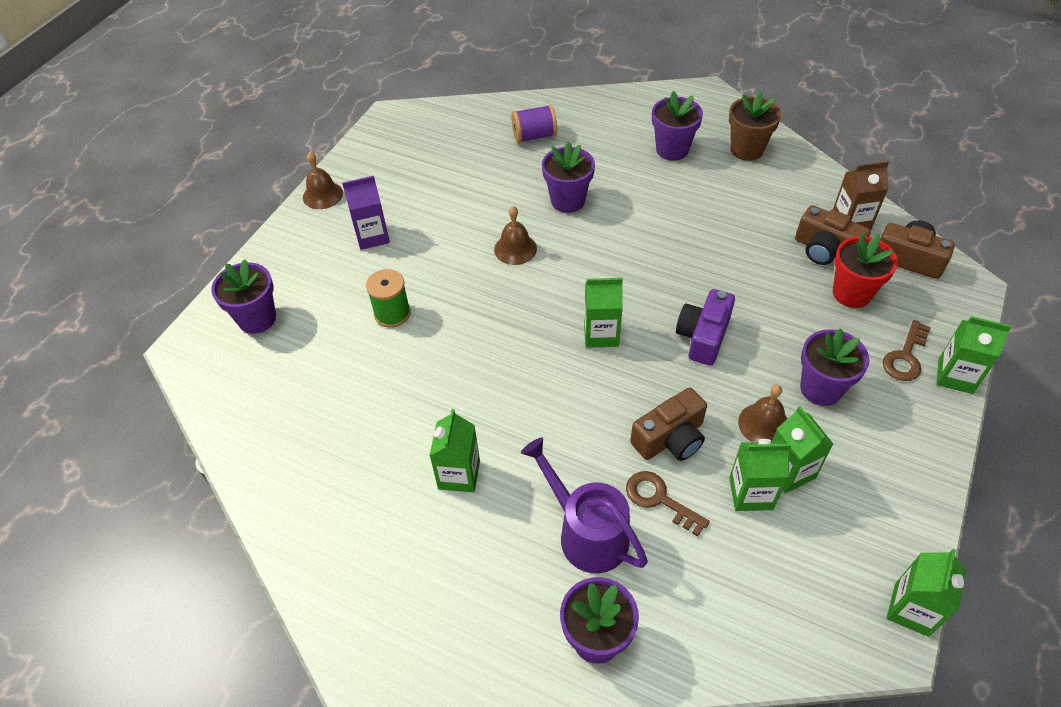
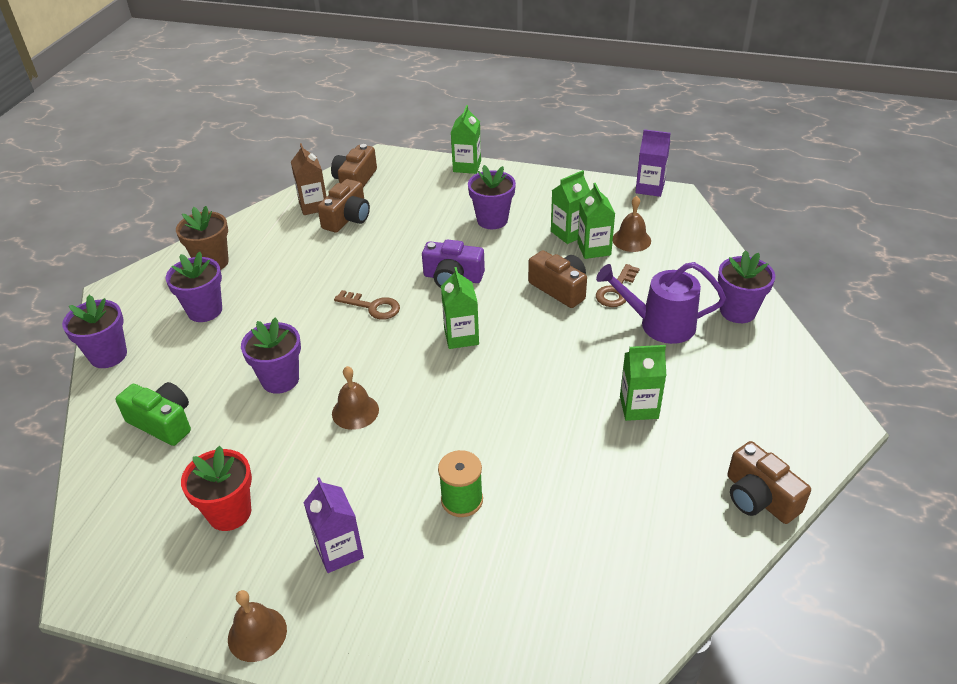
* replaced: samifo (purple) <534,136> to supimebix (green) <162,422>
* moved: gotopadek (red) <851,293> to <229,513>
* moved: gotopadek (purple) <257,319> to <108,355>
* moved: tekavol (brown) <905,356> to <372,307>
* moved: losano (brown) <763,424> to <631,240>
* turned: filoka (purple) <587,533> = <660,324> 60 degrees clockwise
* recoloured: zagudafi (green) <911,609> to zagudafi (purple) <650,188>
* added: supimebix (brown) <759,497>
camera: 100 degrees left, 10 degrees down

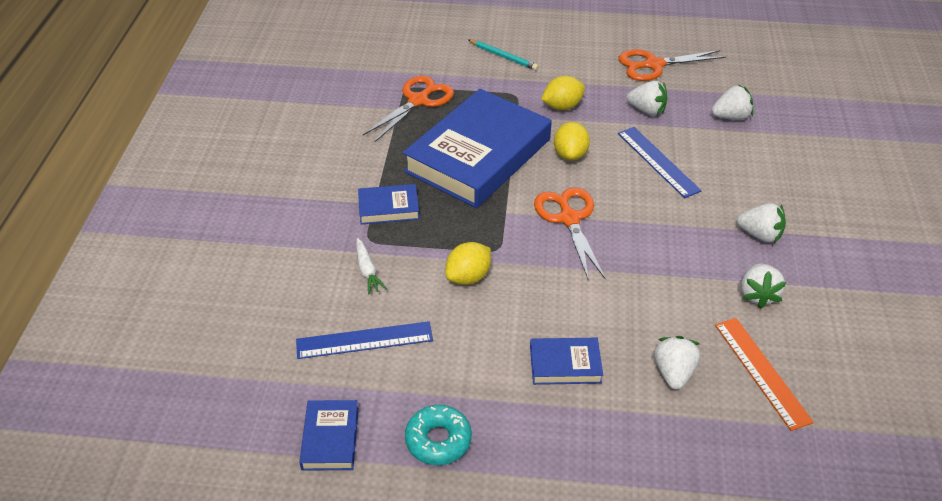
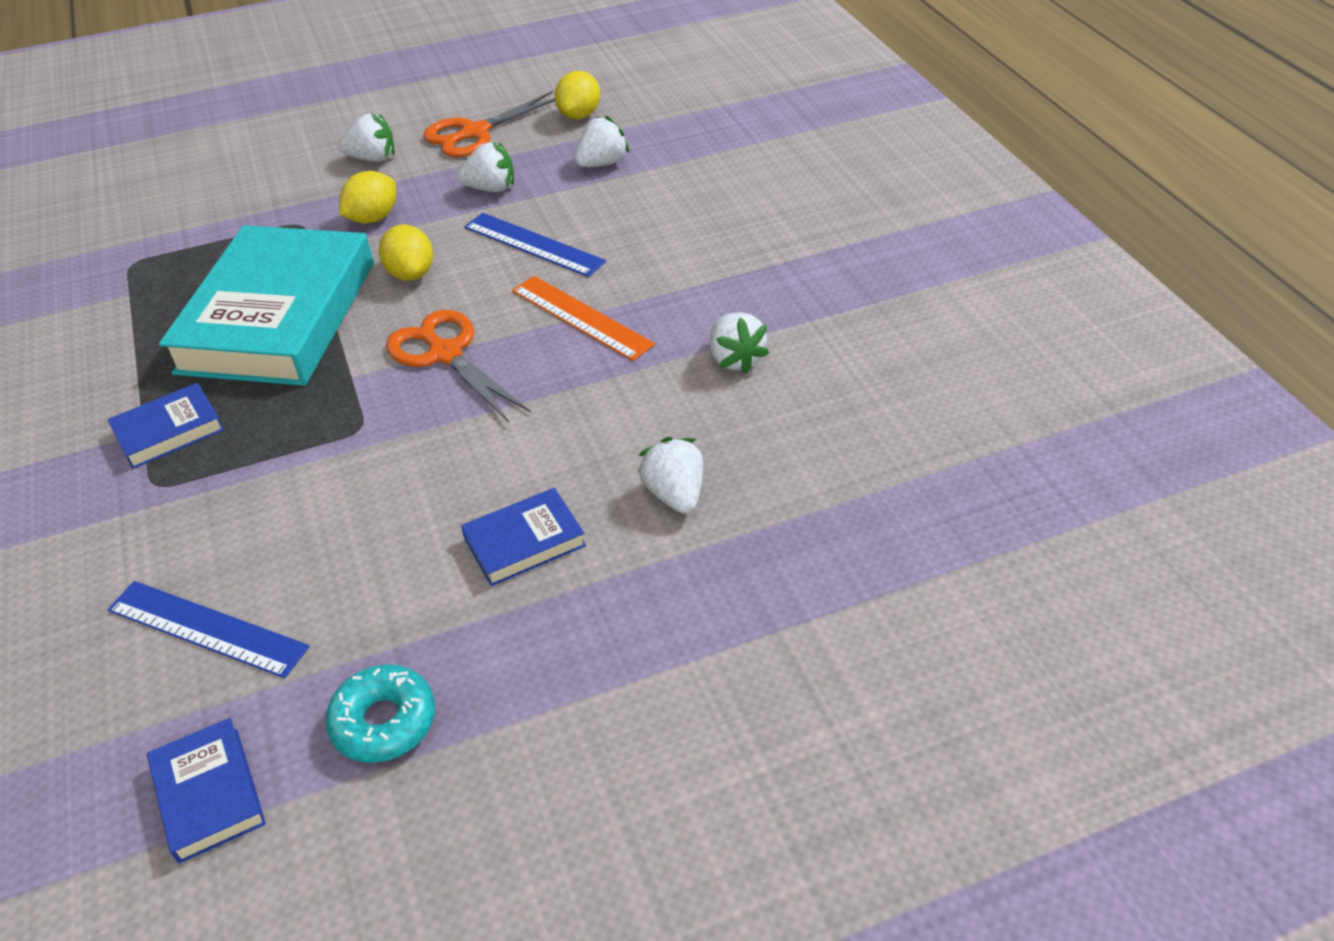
* removed: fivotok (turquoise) <503,56>
* removed: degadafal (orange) <418,101>
* recoloured: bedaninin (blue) <478,155> to bedaninin (turquoise) <278,316>
* moved: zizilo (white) <760,235> to <372,158>
* removed: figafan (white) <367,271>
* moved: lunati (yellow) <468,277> to <579,115>
* moved: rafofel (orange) <761,372> to <581,317>
* turned: rafofel (blue) <364,340> = <206,629> 60 degrees clockwise
camera: 25 degrees left, 0 degrees up

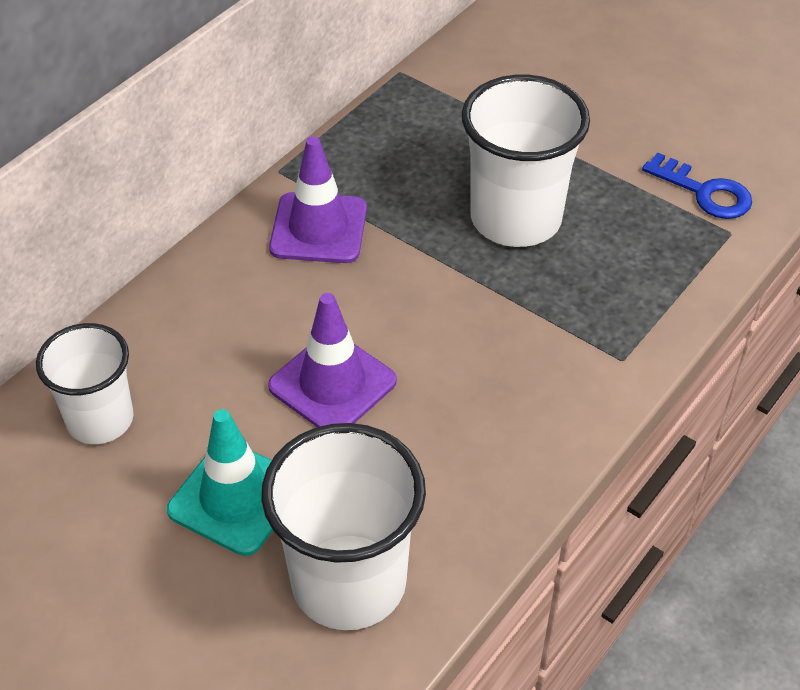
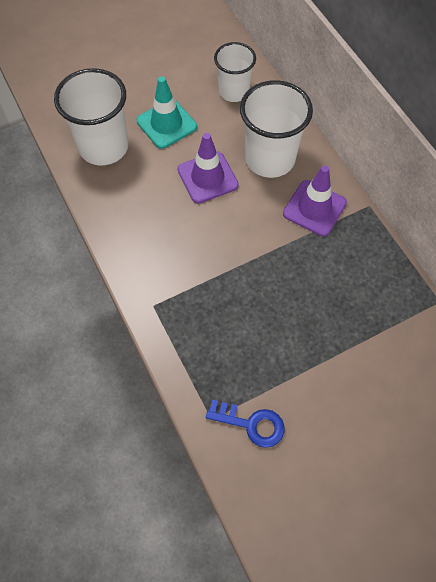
* moved: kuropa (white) <516,219> to <270,159>
* turned: tekavol (blue) <705,192> = <251,424> 135 degrees counterclockwise
camera: 115 degrees right, 15 degrees up

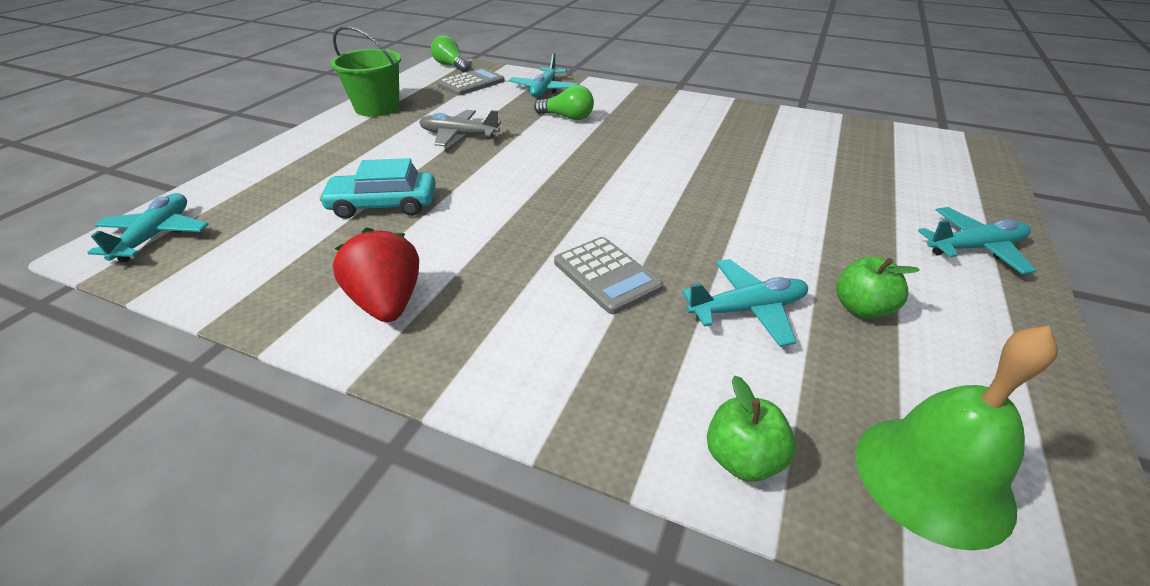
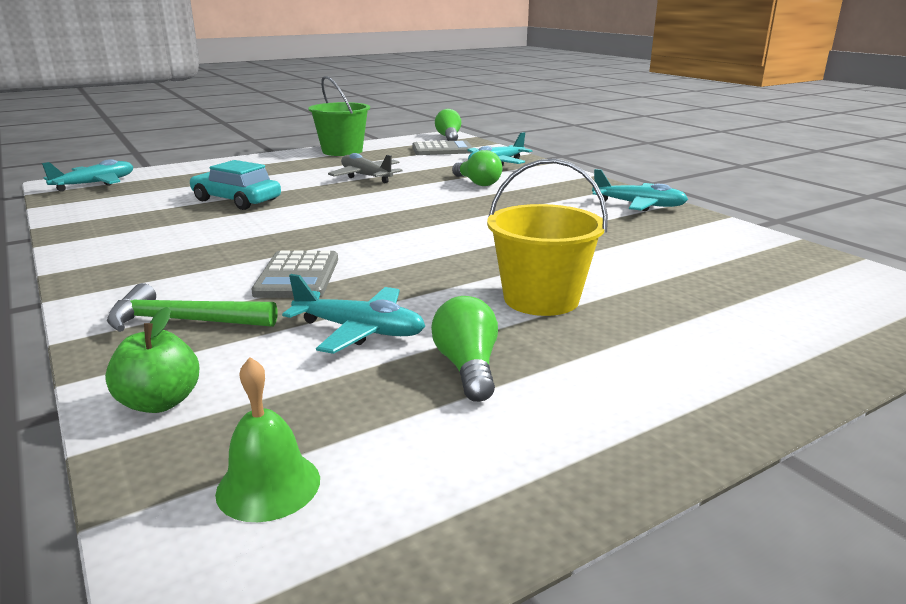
* moved: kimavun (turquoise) <974,248> to <639,205>
* removed: zizilo (red) <387,303>
* replaced: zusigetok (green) <862,308> to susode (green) <467,367>
* resized: losano (green) <932,478> = <268,485> x0.59
* added: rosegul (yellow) <541,299>
* added: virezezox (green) <184,321>
camera: 35 degrees right, 15 degrees down

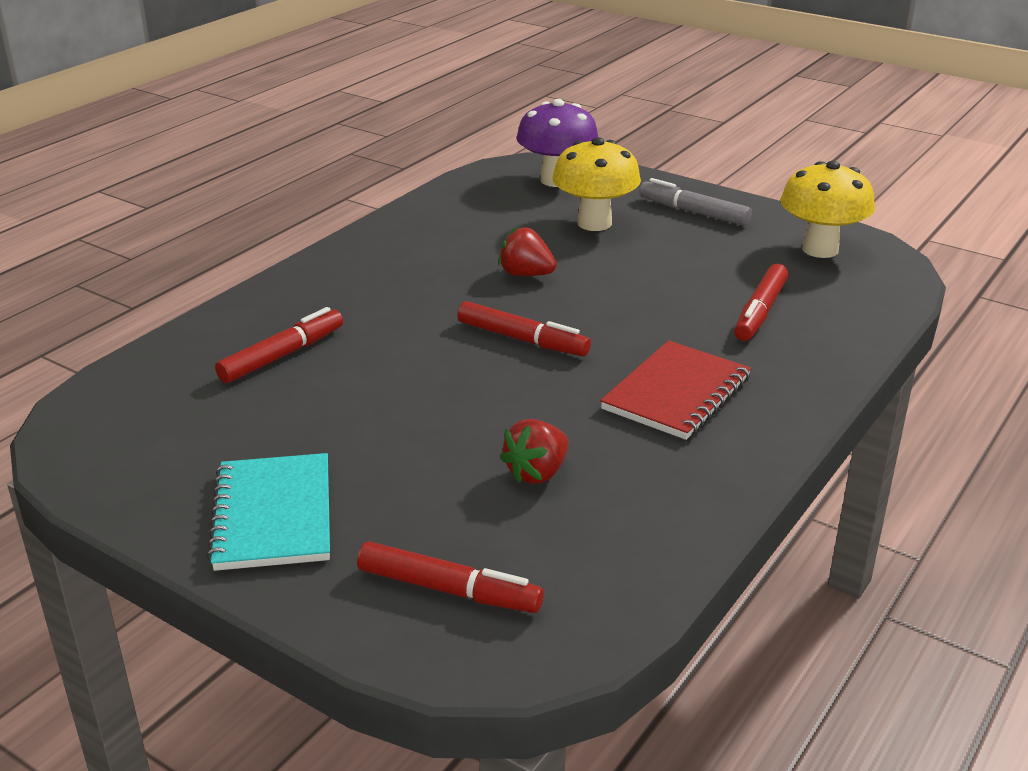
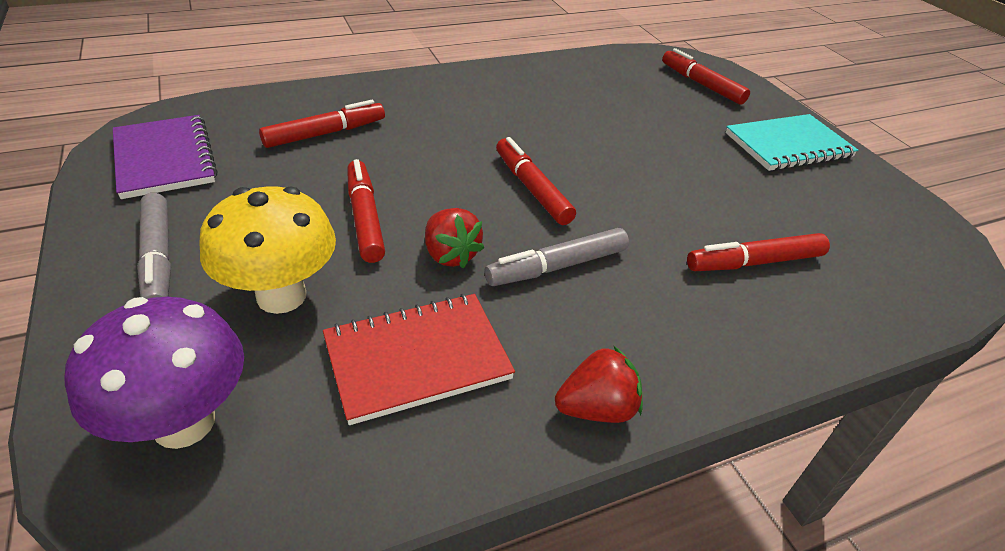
* replaced: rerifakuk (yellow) <820,249> to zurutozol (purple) <164,159>
* moved: zurutozol (red) <676,393> to <417,359>
* moved: zizilo (red) <537,473> to <596,408>
* turned: zurutozol (turquoise) <274,515> = <788,145> 45 degrees clockwise
* added: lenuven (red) <365,218>
* added: lenuven (grey) <557,266>
camera: 150 degrees left, 10 degrees up

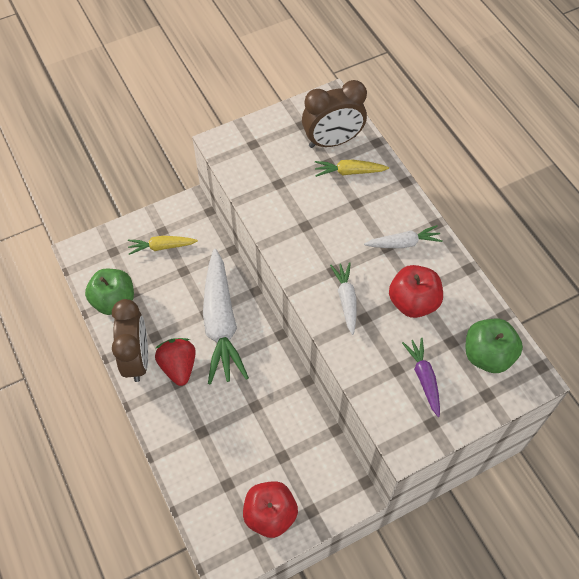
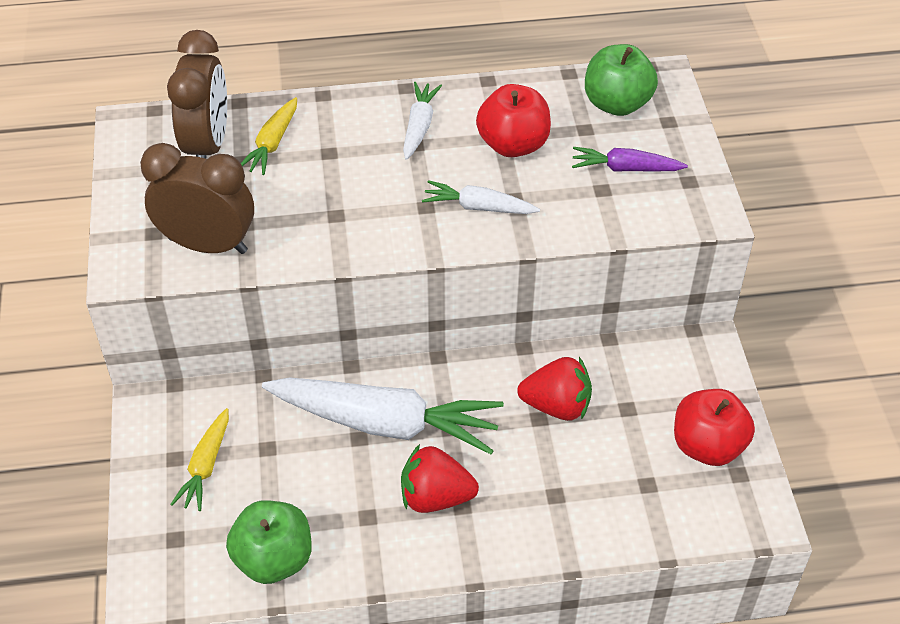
* moved: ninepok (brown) <137,359> to <208,245>
* added: zizilo (red) <557,406>
camera: 70 degrees left, 10 degrees down

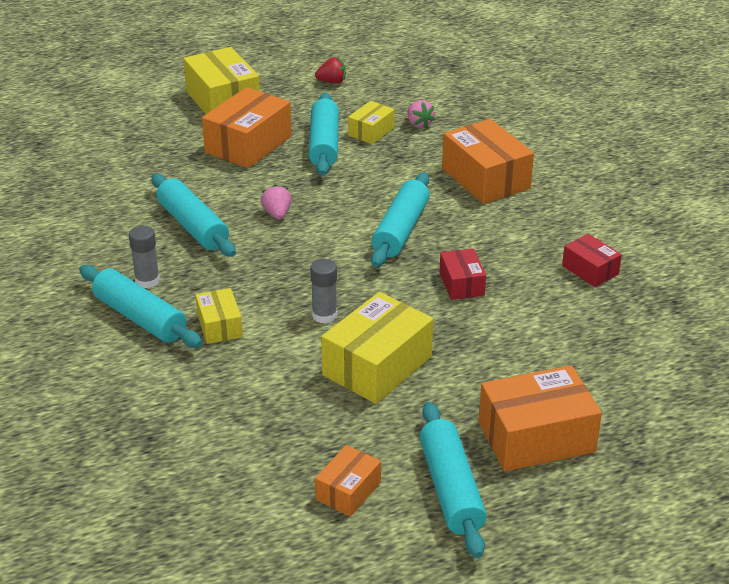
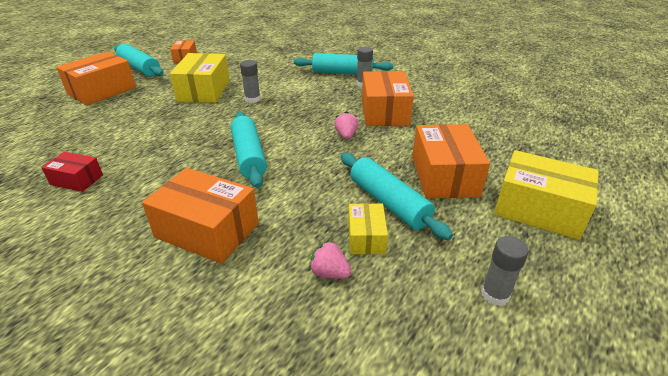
* replaced: zizilo (red) <332,82> to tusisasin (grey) <495,294>
* replaced: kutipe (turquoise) <193,226> to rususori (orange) <384,112>
* turned: zizilo (pink) <277,214> = <346,135> 135 degrees counterclockwise
* removed: rususori (red) <461,284>
* removed: rususori (yellow) <219,326>
camera: 145 degrees right, 0 degrees up

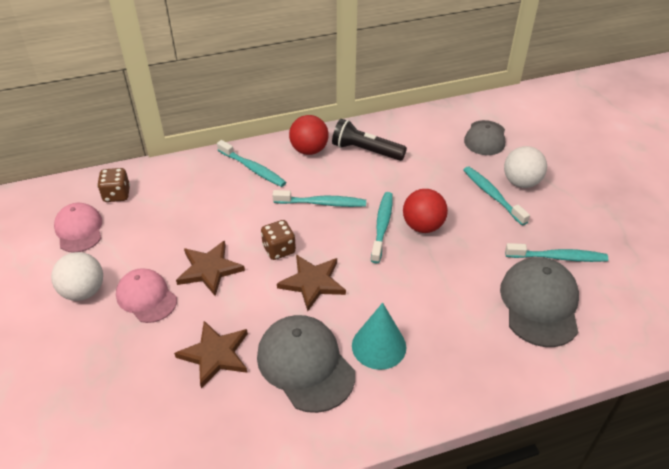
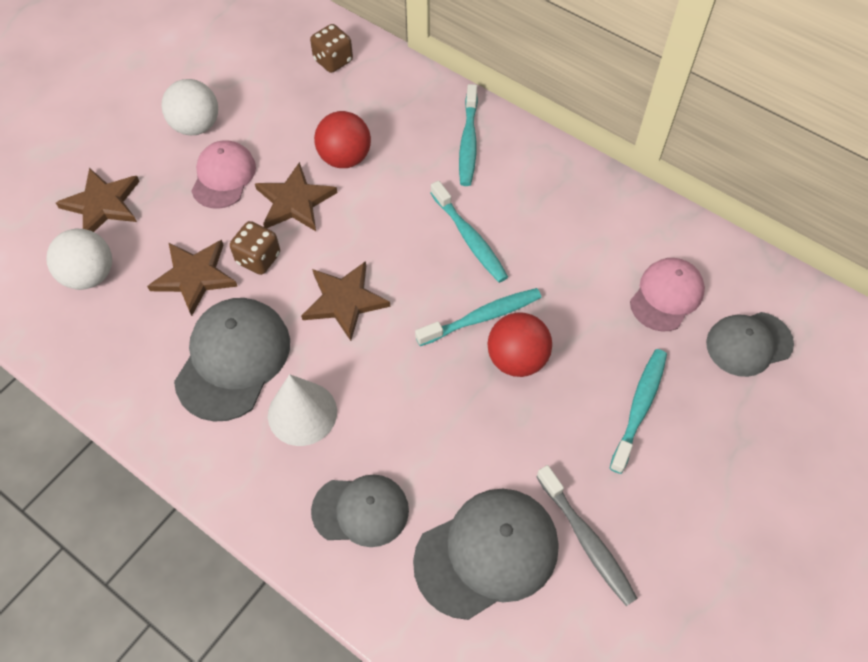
* moved: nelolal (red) <309,150> to <345,158>
* removed: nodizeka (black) <366,151>
* moved: nelolal (white) <521,182> to <90,275>
* moved: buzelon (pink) <79,229> to <666,296>
* moved: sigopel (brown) <279,249> to <258,258>
* recoloured: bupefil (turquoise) <558,257> to bupefil (grey) <586,540>
* recoloured: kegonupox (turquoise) <379,346> to kegonupox (white) <302,413>
* added: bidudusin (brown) <102,204>
* added: buzelon (grey) <361,510>
camera: 55 degrees right, 15 degrees up

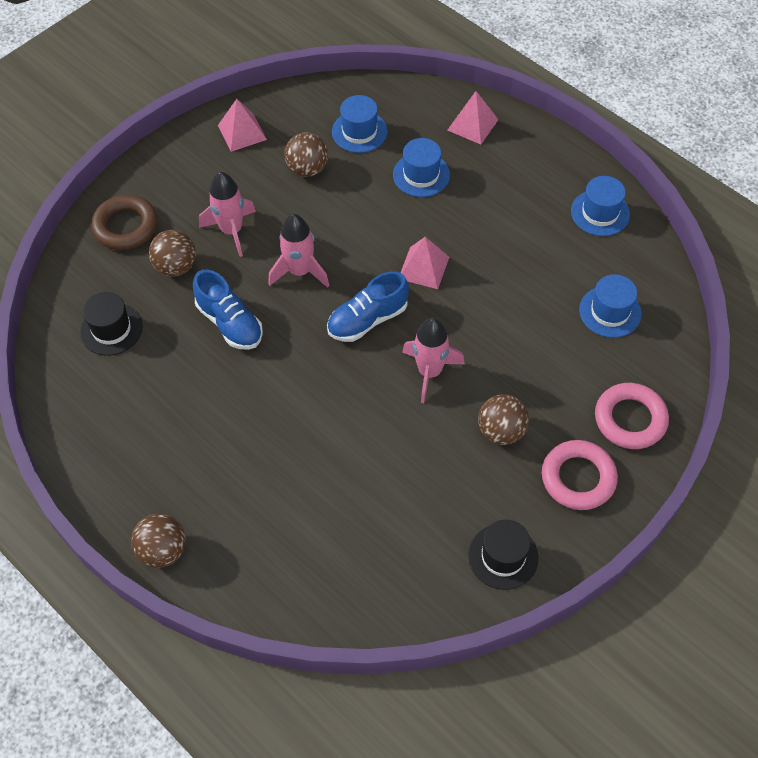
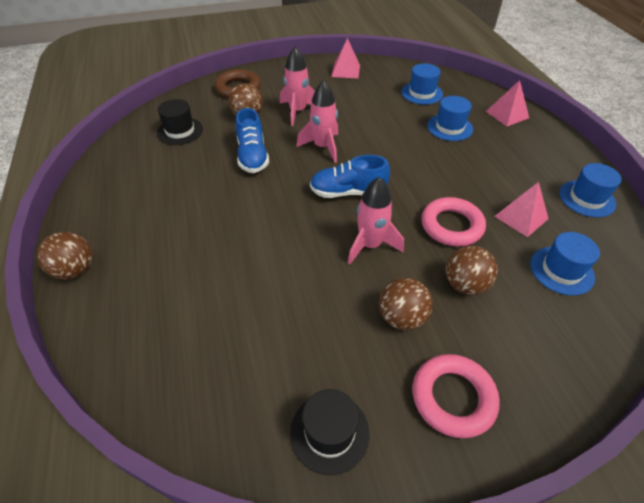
* moved: nelolal (brown) <307,169> to <465,284>
* moved: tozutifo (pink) <423,267> to <521,217>
* moved: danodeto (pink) <630,419> to <451,226>
camera: 30 degrees right, 10 degrees down

